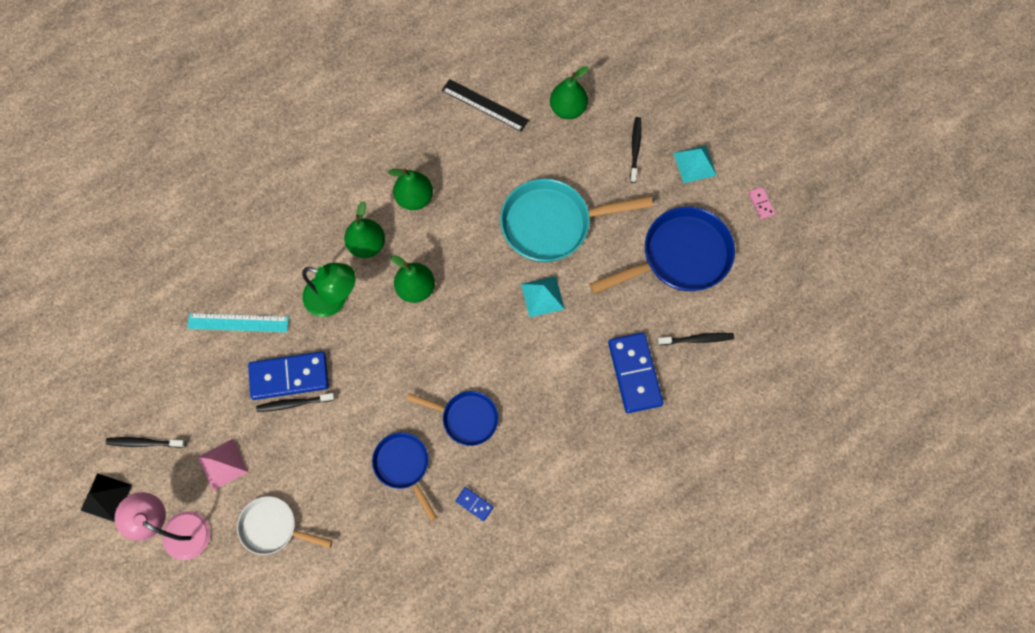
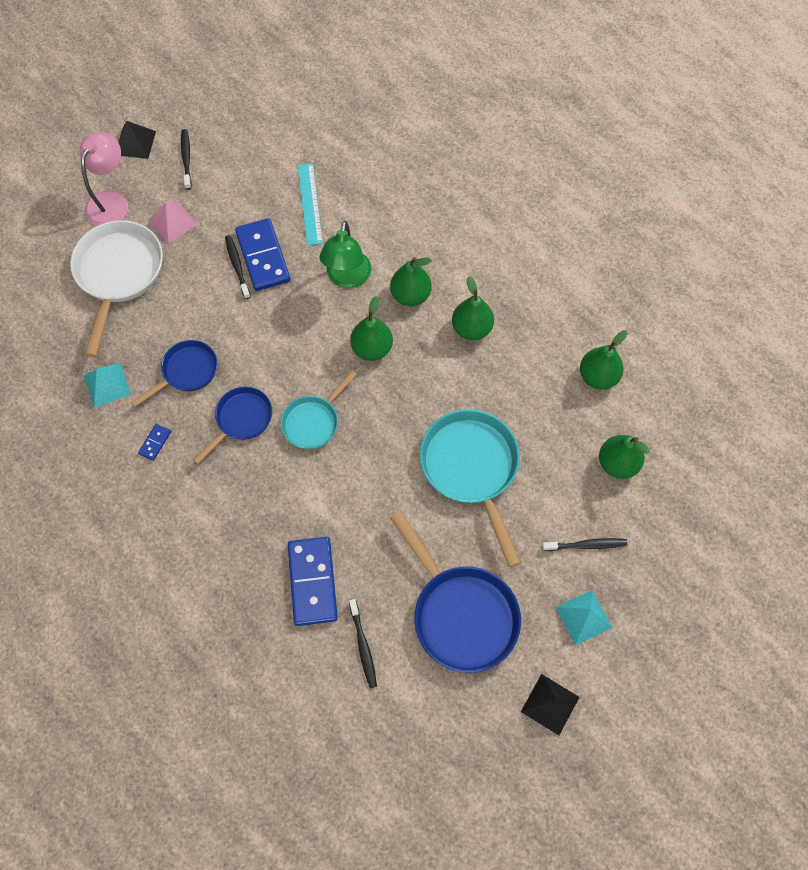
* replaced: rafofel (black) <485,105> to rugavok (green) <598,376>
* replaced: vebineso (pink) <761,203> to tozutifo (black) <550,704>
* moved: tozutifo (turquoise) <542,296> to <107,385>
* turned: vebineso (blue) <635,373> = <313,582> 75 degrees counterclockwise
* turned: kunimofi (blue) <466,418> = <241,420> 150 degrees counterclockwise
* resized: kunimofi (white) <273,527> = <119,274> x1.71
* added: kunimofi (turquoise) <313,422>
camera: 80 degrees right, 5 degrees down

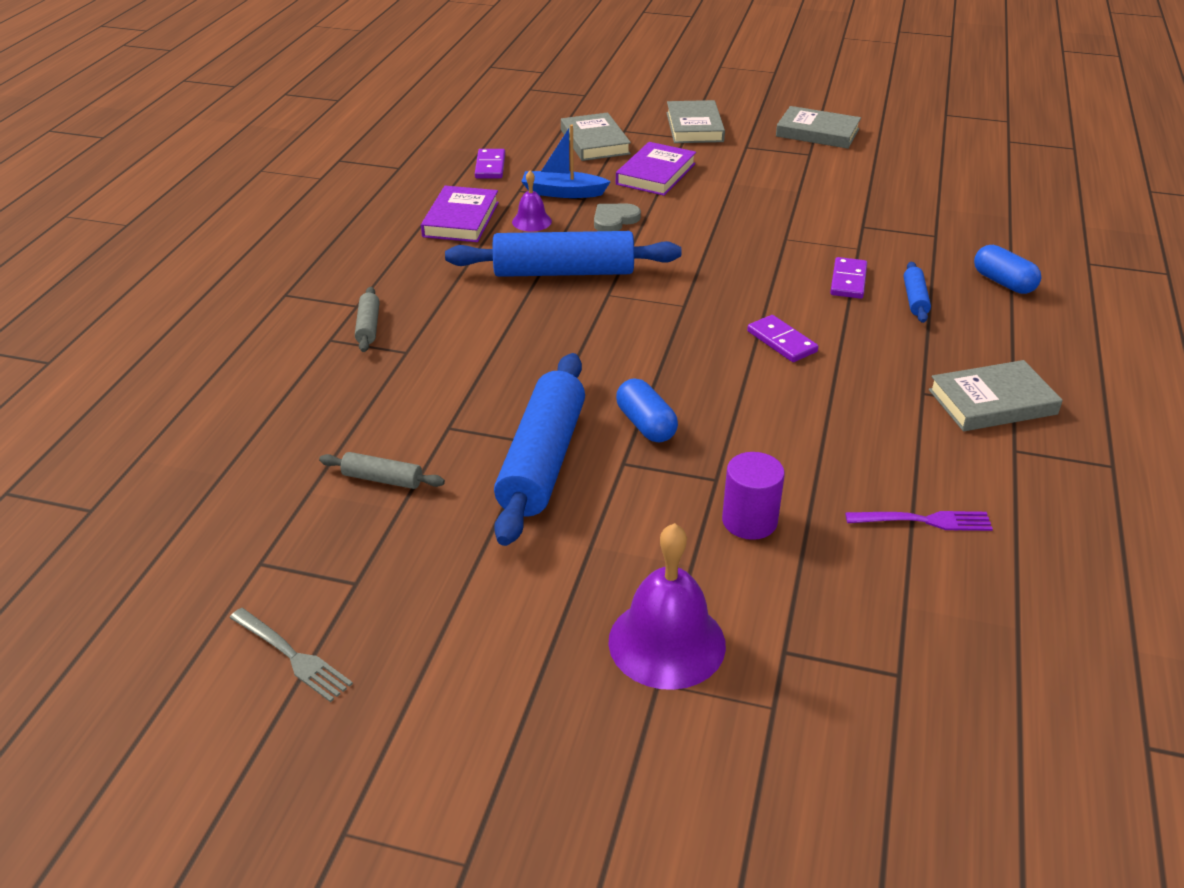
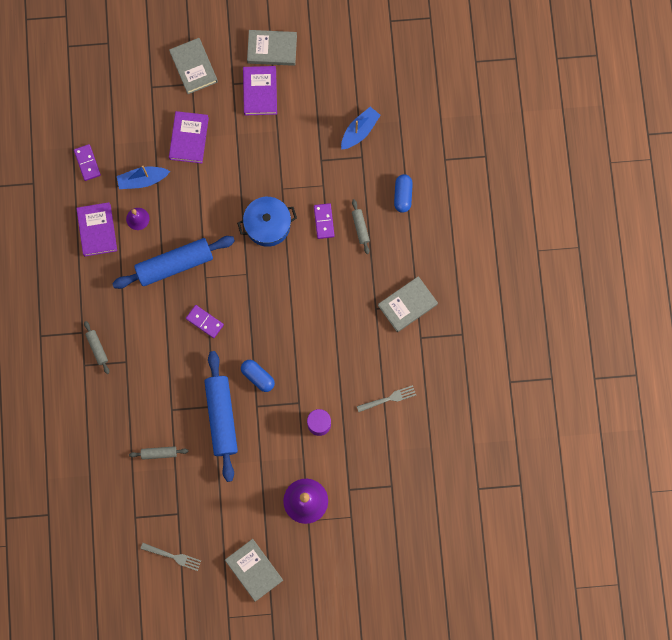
* moved: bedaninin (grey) <595,142> to <254,570>
* removed: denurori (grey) <614,220>
* turned: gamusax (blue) <1003,282> = <402,195> 60 degrees clockwise
* recoloured: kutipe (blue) <915,299> to kutipe (grey) <360,227>
* moved: vebineso (purple) <781,341> to <204,322>
* recoloured: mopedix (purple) <924,521> to mopedix (grey) <388,398>
* added: bedaninin (purple) <260,92>
* added: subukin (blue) <359,131>
* added: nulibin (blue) <268,225>
camera: 20 degrees left, 40 degrees up

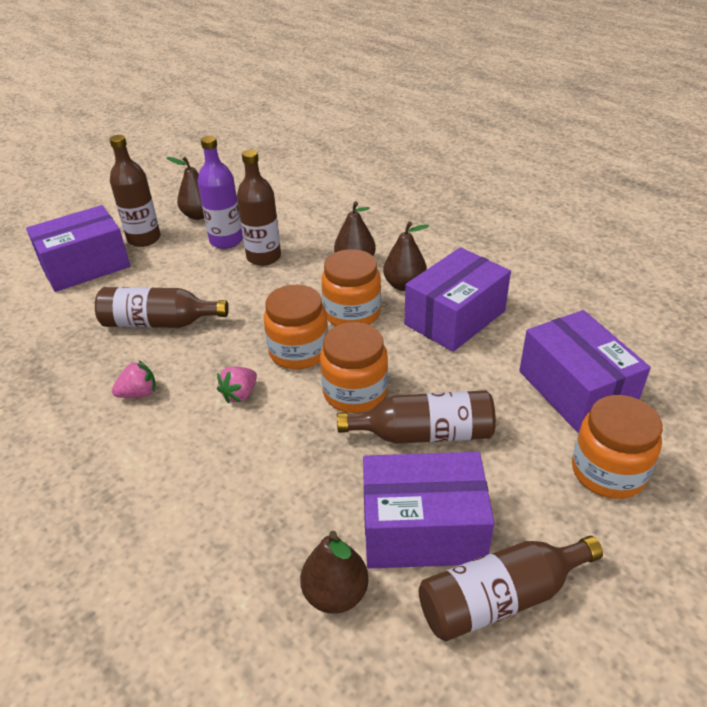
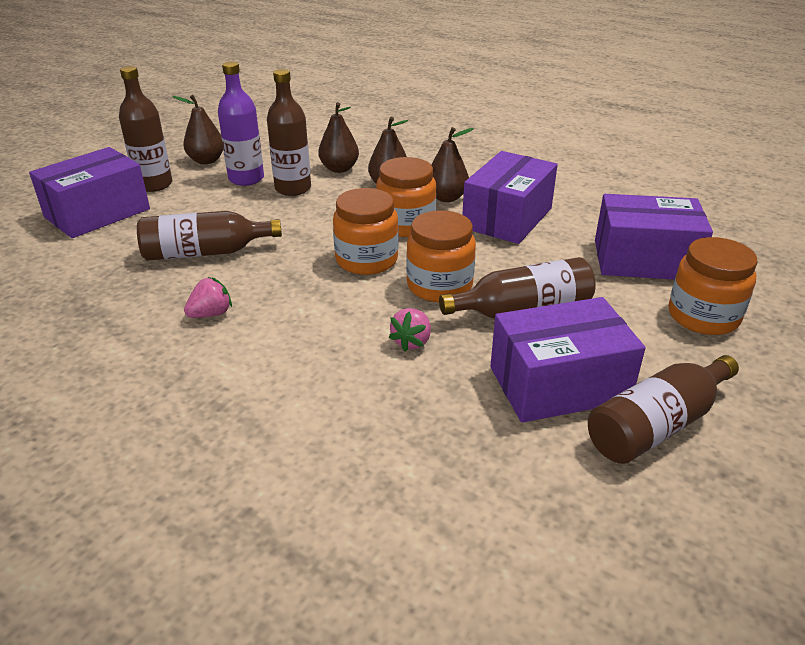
* turned: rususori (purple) <575,390> = <644,260> 45 degrees counterclockwise
* moved: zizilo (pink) <240,394> to <412,342>
* moved: rugavok (brown) <335,594> to <339,169>
camera: 15 degrees left, 5 degrees down

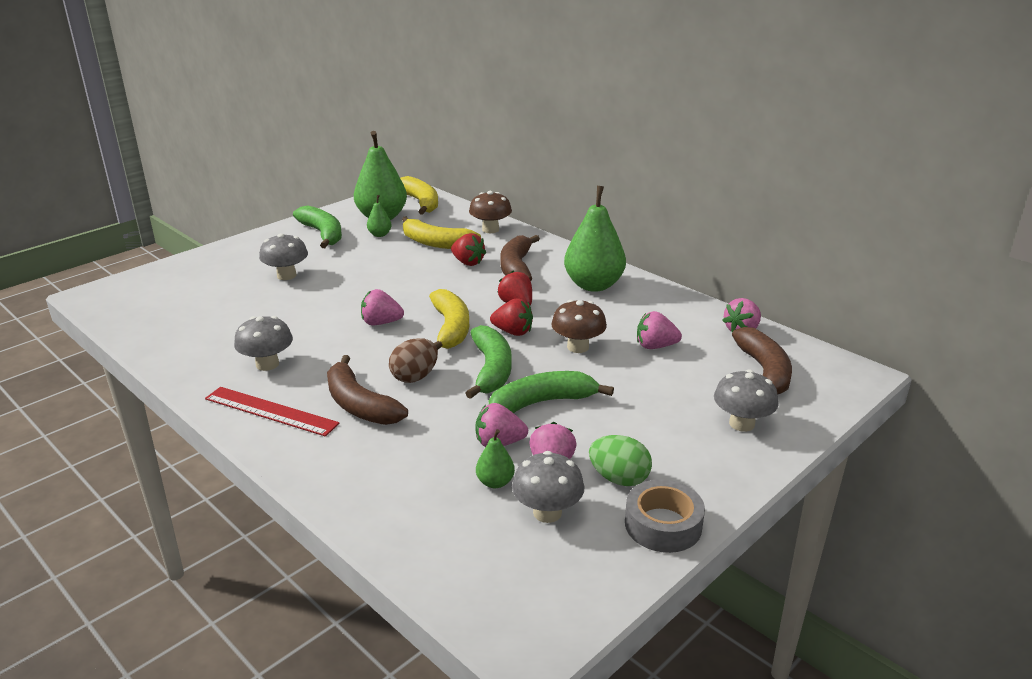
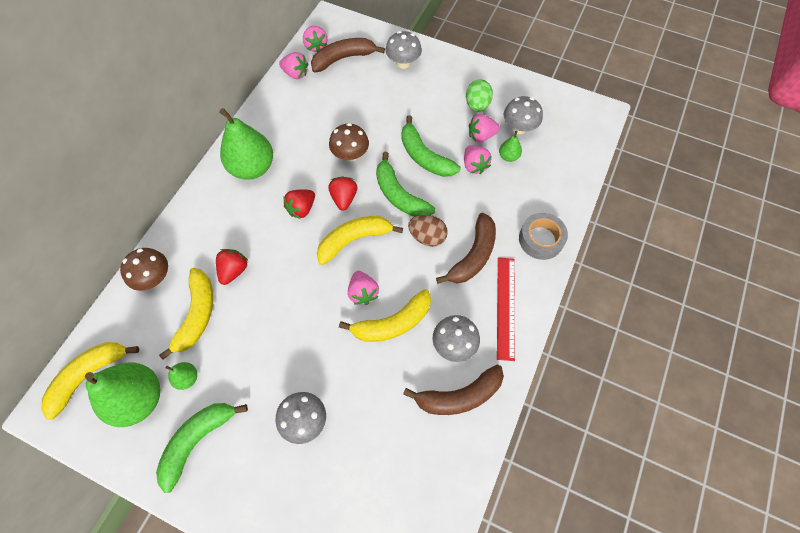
* moved: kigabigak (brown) <517,268> to <459,396>
* moved: zizilo (pink) <655,346> to <316,46>
* turned: kigabigak (green) <491,370> = <399,195> 105 degrees counterclockwise
* moved: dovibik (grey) <663,525> to <541,239>
* added: kigabigak (yellow) <392,323>
camera: 110 degrees left, 35 degrees up

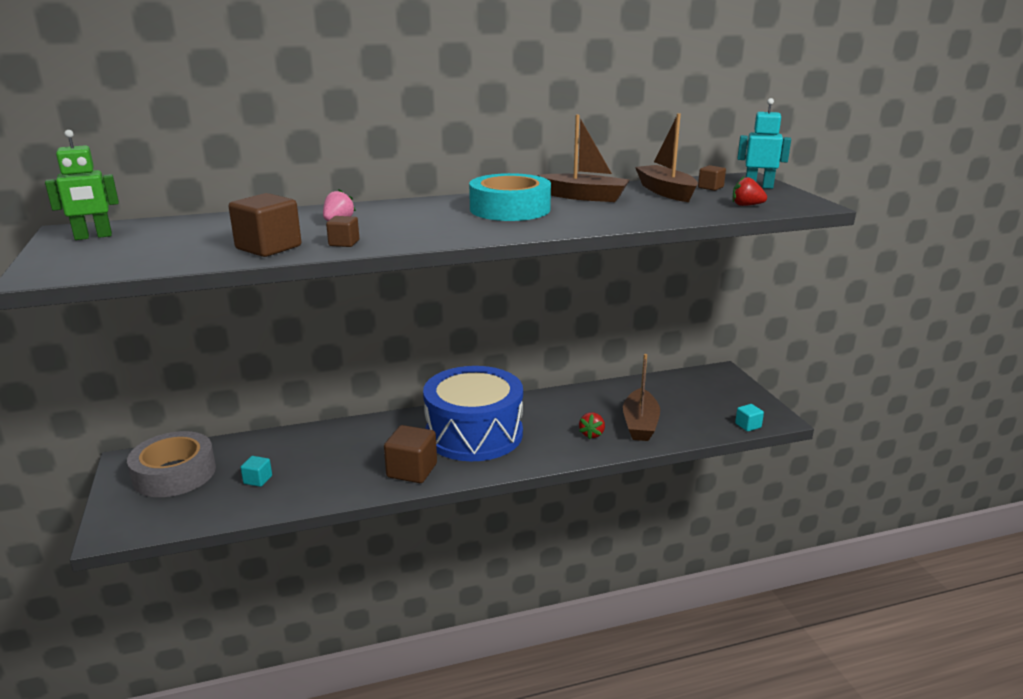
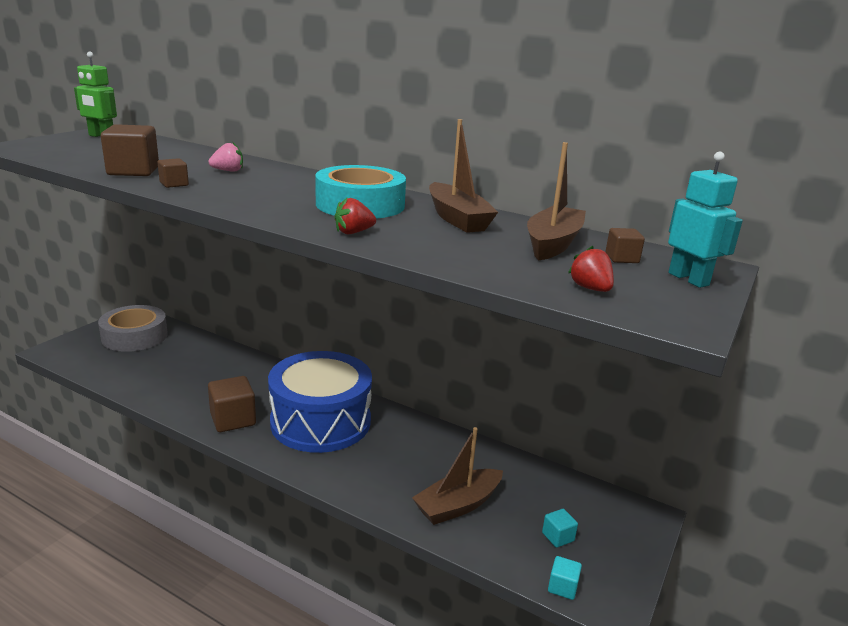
* moved: zizilo (red) <592,434> to <353,232>
* moved: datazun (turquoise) <258,480> to <558,537>
camera: 45 degrees right, 0 degrees up

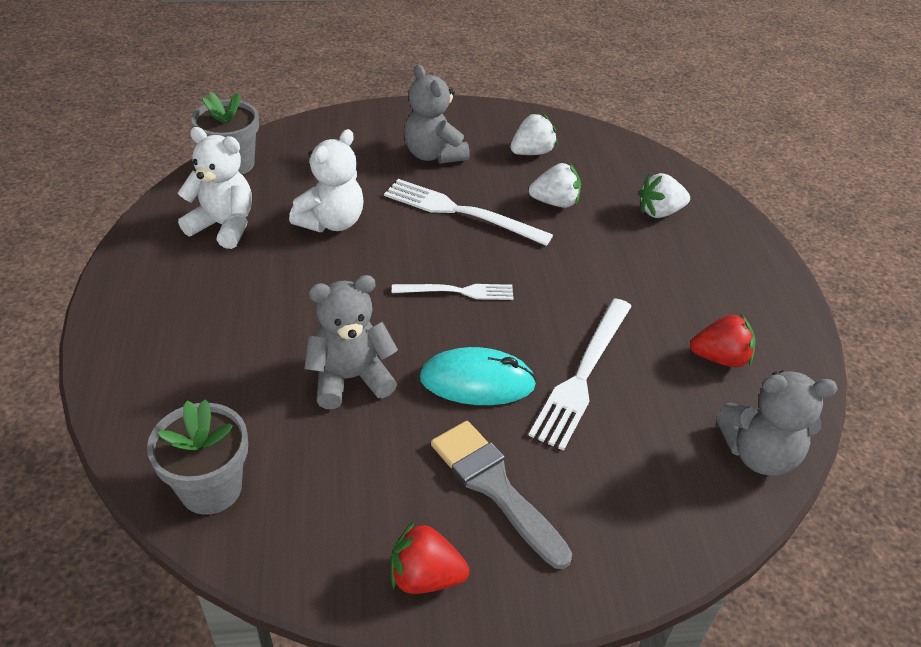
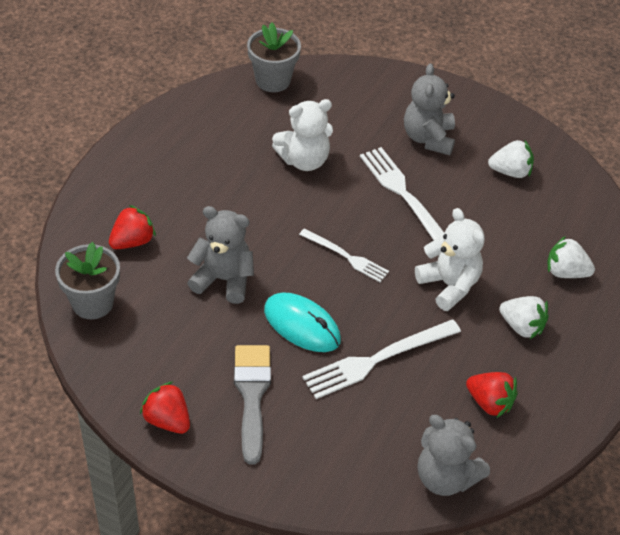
* moved: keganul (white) <224,226> to <449,285>
* moved: zizilo (white) <555,202> to <522,326>
* added: zizilo (red) <132,241>
camera: 35 degrees right, 5 degrees up

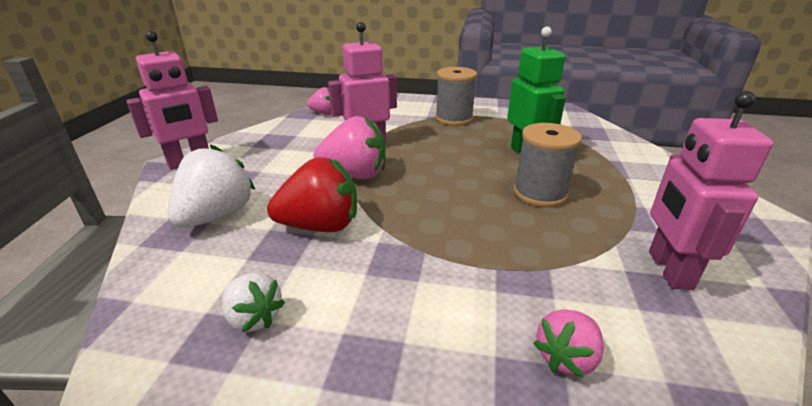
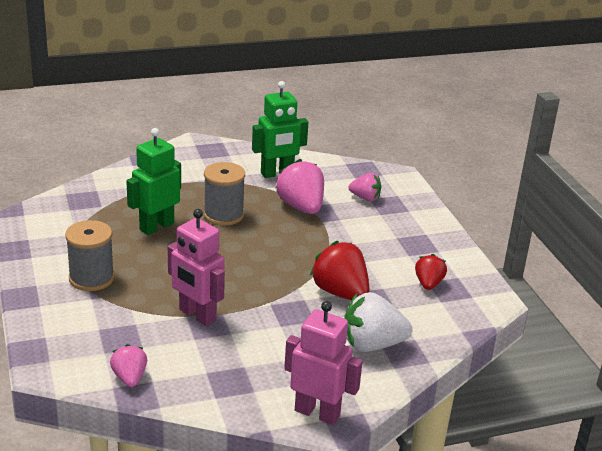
* recoloured: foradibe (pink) <668,270> to foradibe (green) <277,173>
* moved: zizilo (pink) <355,175> to <301,207>
* recoloured: zizilo (white) <254,318> to zizilo (red) <428,284>
camera: 120 degrees left, 0 degrees up

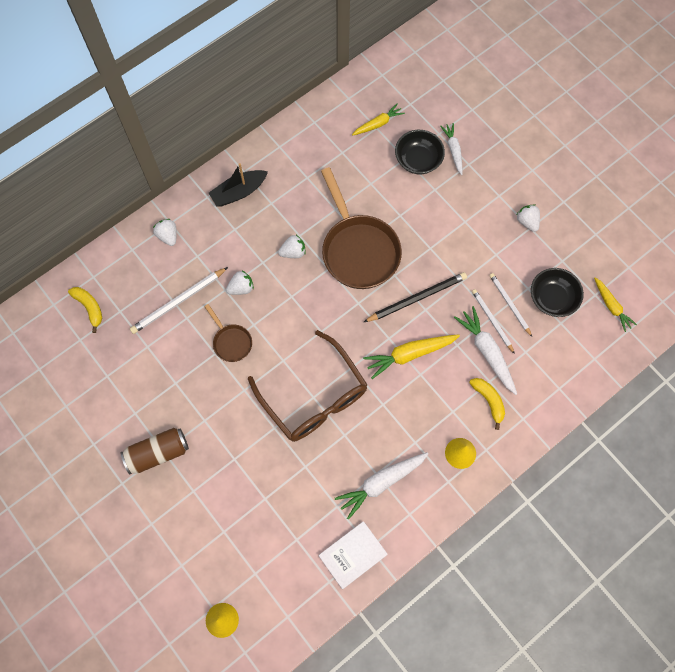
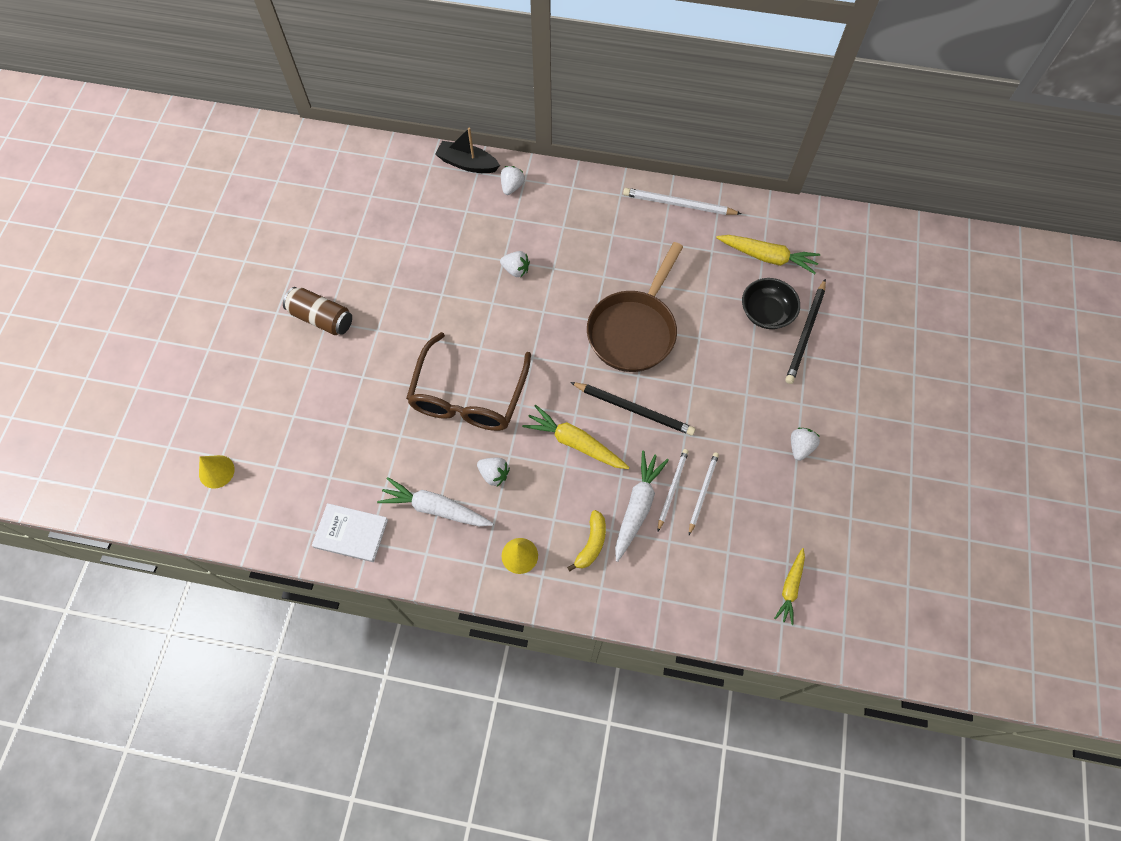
* resized: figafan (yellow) <378,124> = <767,257> x1.55
* replaced: figafan (white) <453,150> to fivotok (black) <805,333>
* moved: subukin (black) <239,192> to <467,164>
* moved: zizilo (white) <293,252> to <494,474>
* moved: fivotok (white) <178,302> to <678,204>
* removed: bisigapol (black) <552,298>
* removed: kigabigak (yellow) <89,307>
* removed: kunimofi (brown) <231,342>
camera: 50 degrees right, 5 degrees down

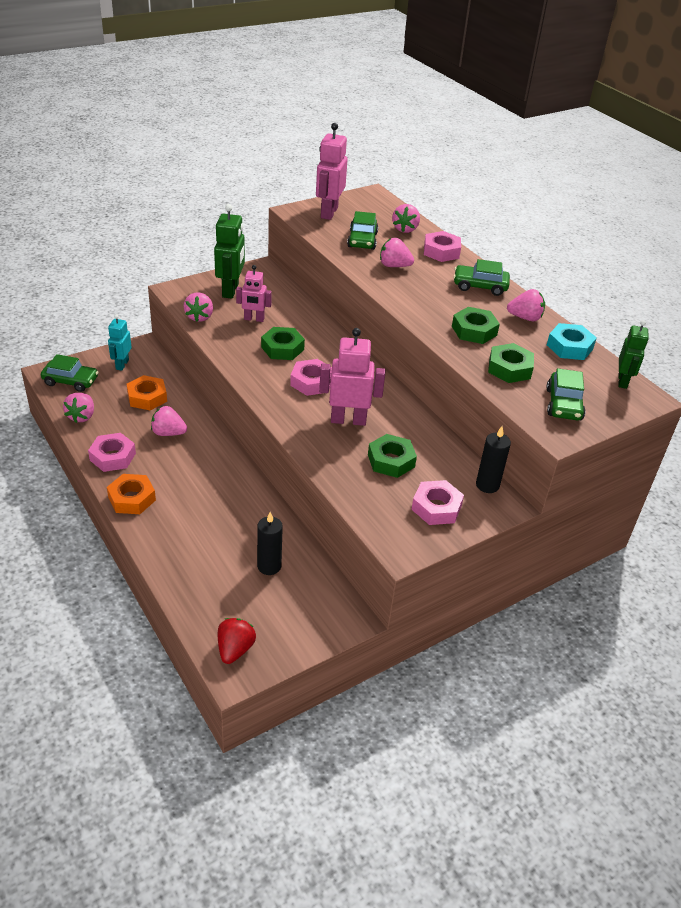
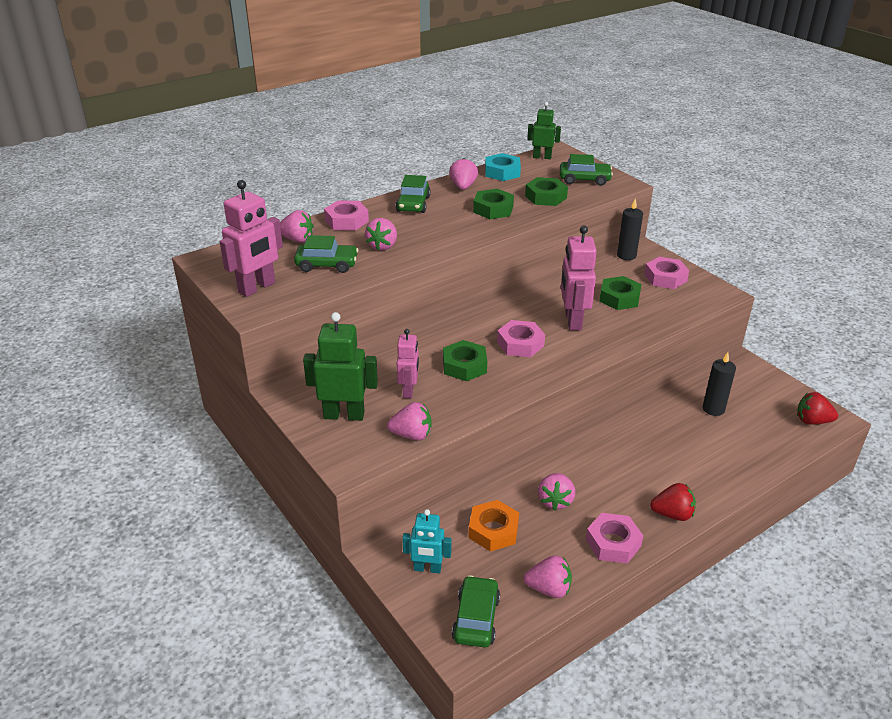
* turned: foradibe (pink) <329,212> = <257,288> 60 degrees counterclockwise
* replaced: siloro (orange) <132,498> to zizilo (red) <672,514>
camera: 90 degrees left, 5 degrees down

